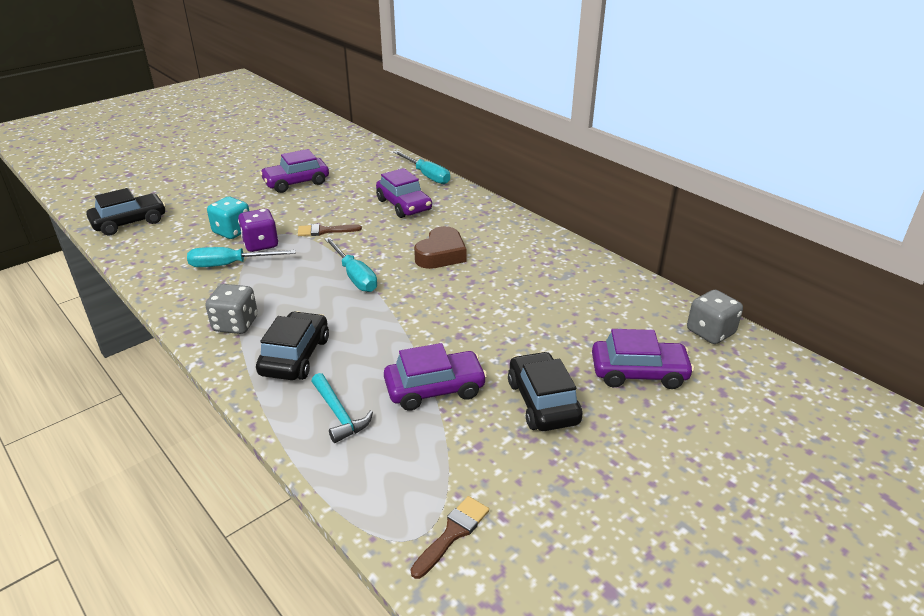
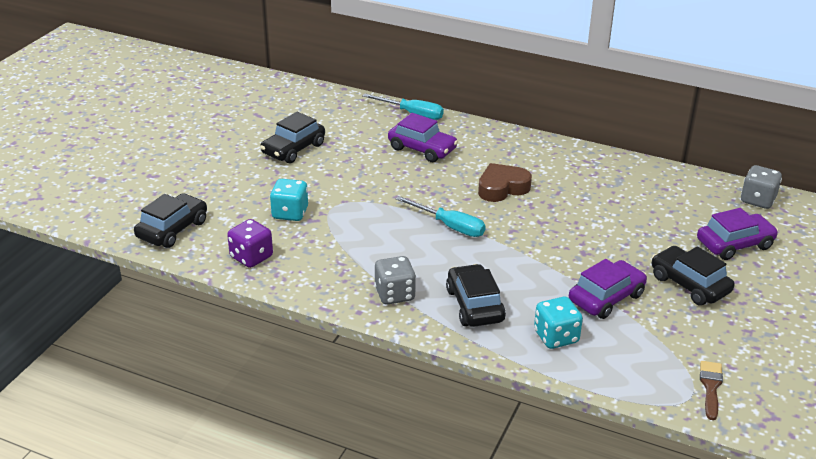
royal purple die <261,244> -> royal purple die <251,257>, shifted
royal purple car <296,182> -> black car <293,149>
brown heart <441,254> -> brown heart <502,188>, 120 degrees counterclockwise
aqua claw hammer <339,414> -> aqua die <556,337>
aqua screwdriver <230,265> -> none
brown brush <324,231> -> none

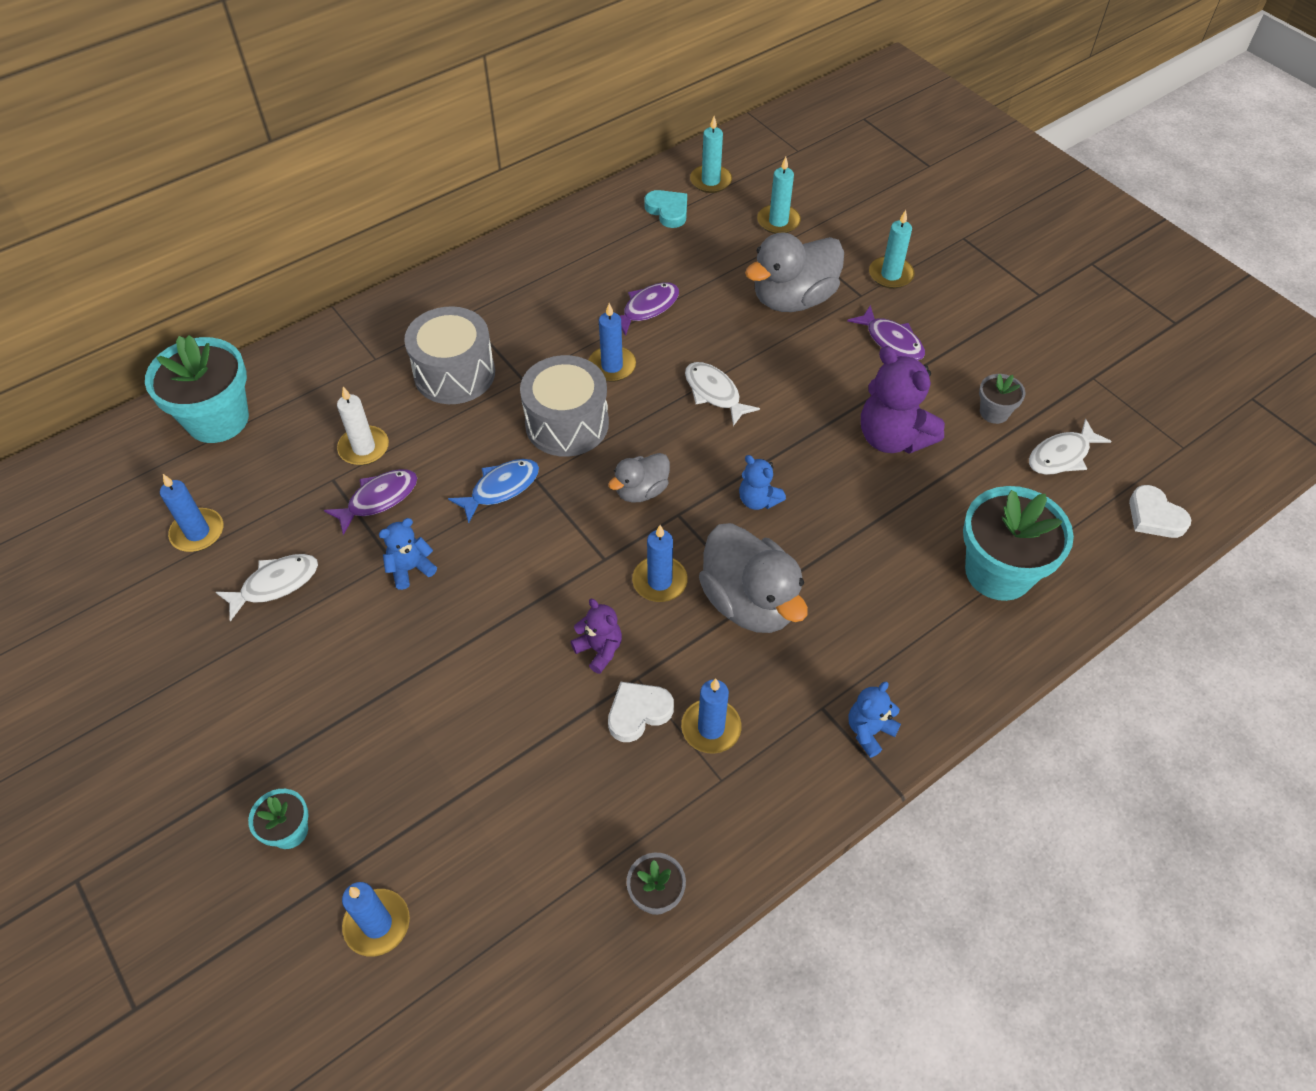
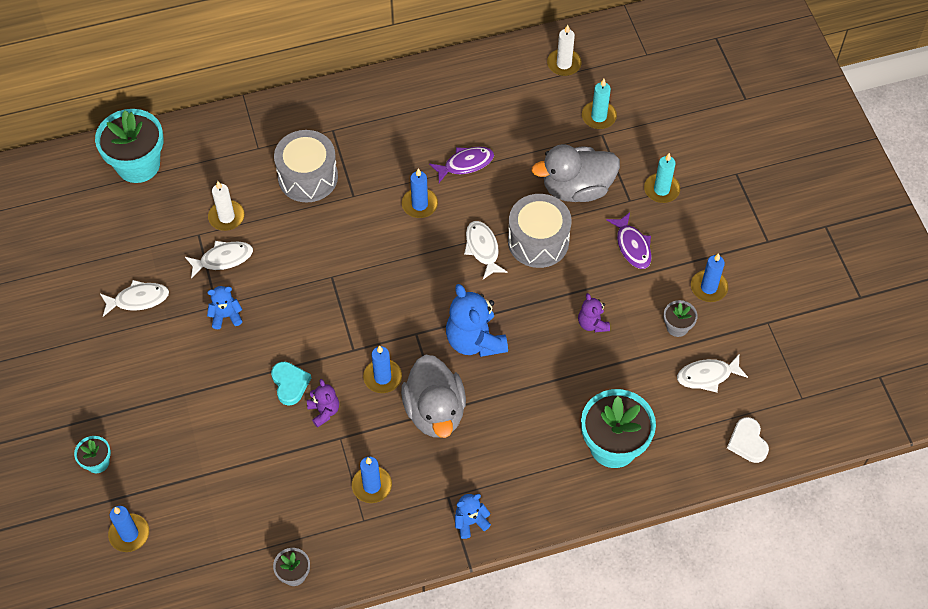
royal purple toy fish <378,499> -> pure white toy fish <223,259>
aqua heart <668,211> -> aqua heart <290,384>, shifted
royal blue teddy bear <758,500> -> royal blue teddy bear <475,340>, x1.87
ash-grey drum <567,424> -> ash-grey drum <538,241>, shifted
aqua pillar candle <710,181> -> pure white pillar candle <564,64>
royal purple teddy bear <892,438> -> royal purple teddy bear <592,323>, x0.53
royal blue pillar candle <197,532> -> royal blue pillar candle <708,287>, shifted
royal blue toy fish <501,488> -> none
ash-grey duck <641,491> -> none
pure white heart <638,712> -> none

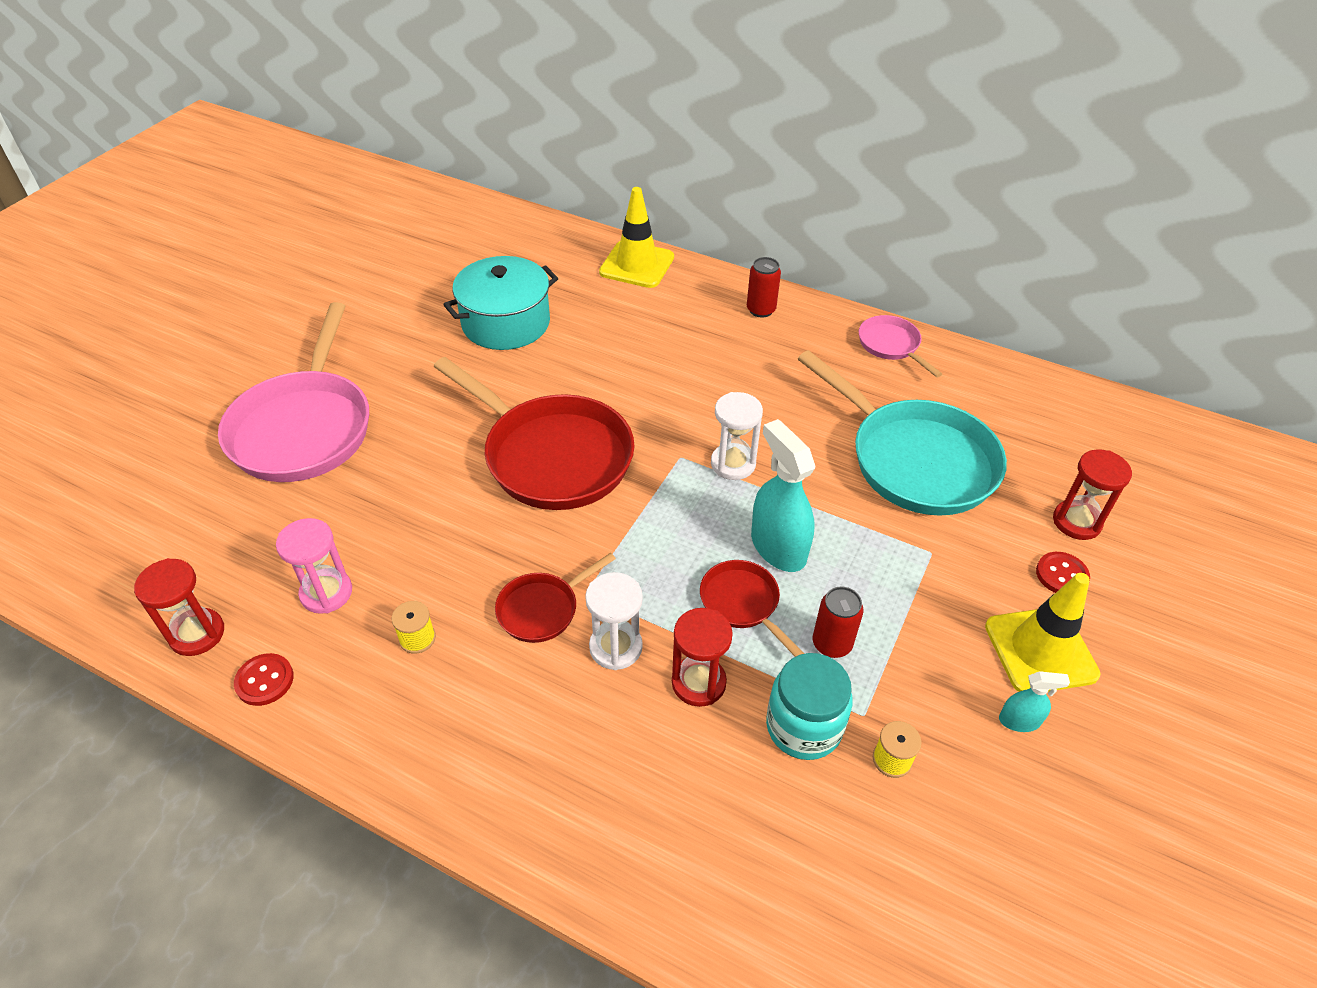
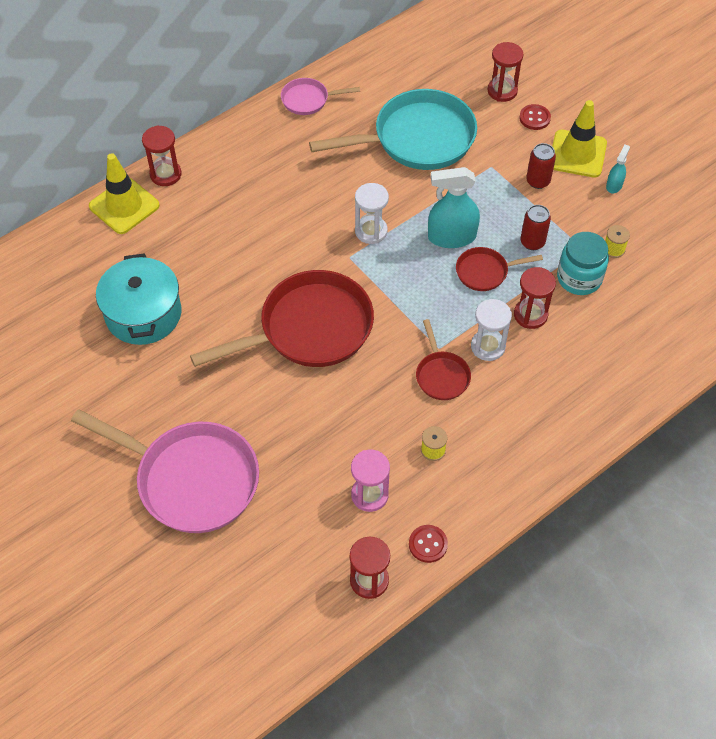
none -> red sandglass <165,174>
red soda can <761,310> -> red soda can <538,181>, shifted

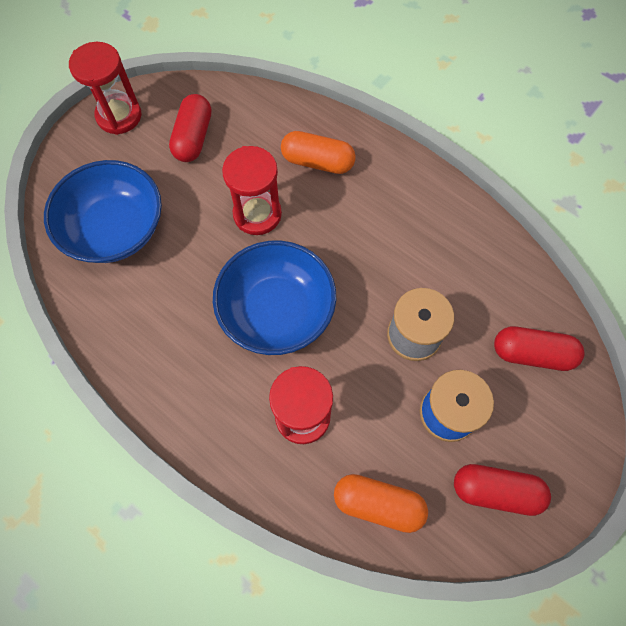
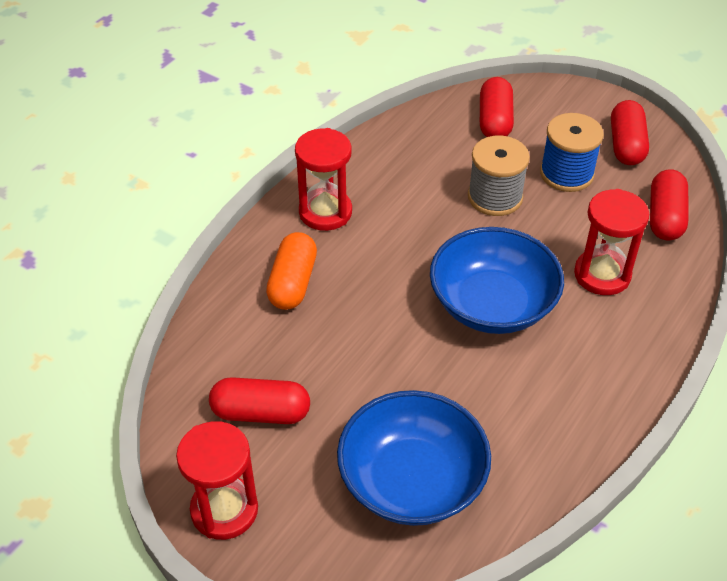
red sandglass <257,214> -> red sandglass <325,212>, shifted
orange capsule <378,504> -> red capsule <665,217>

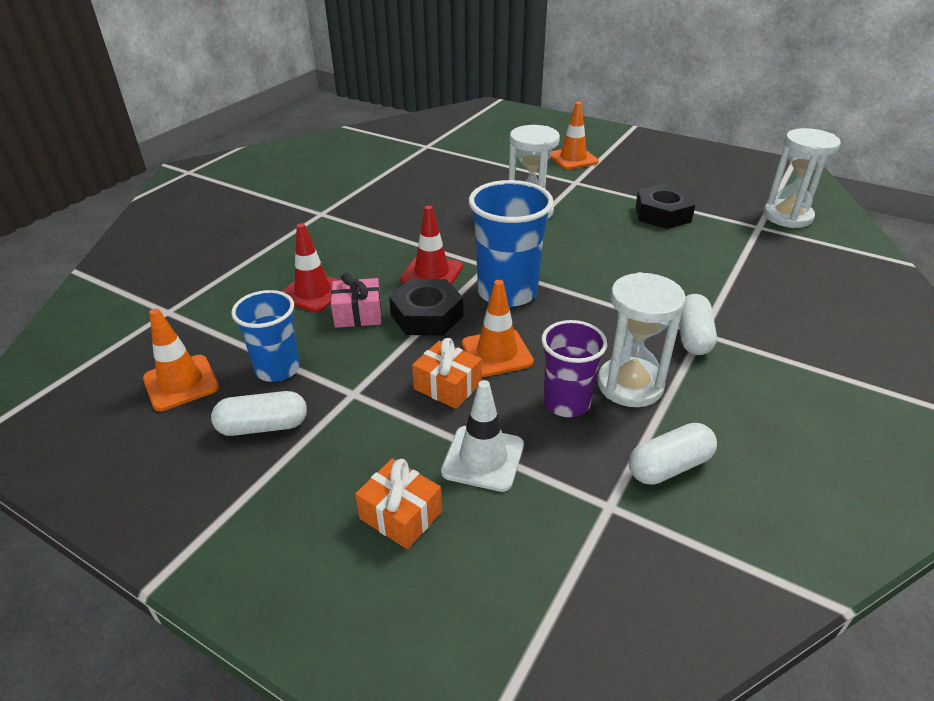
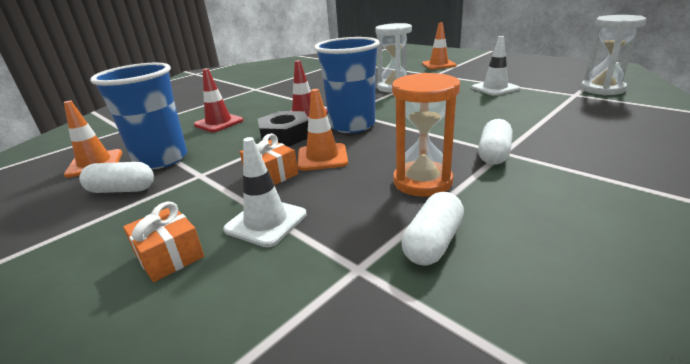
royal blue beaker <278,369> -> royal blue beaker <161,159>, x1.54
pure white sandglass <630,385> -> orange sandglass <422,182>
pure white capsule <669,466> -> pure white capsule <433,242>, 45 degrees counterclockwise
black nut <662,214> -> pure white traffic cone <495,88>
rosy present <358,314> -> none
royal purple beaker <566,402> -> none

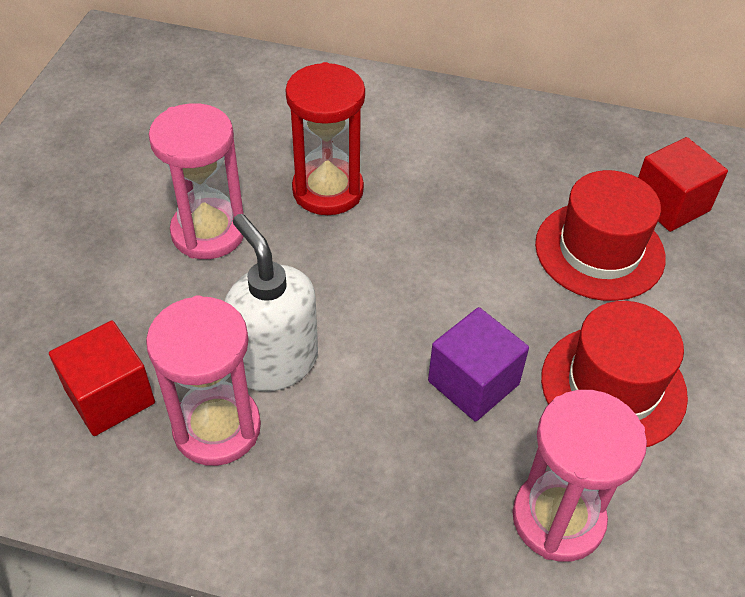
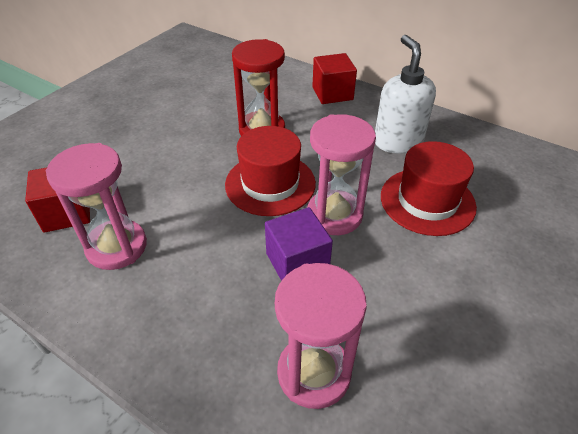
red tall hat <613,386> -> red tall hat <270,184>, shifted
rosy sandglass <208,232> -> rosy sandglass <334,215>, shifted
red solid cube <670,204> -> red solid cube <332,93>, shifted
pure white pump bottle <275,361> -> pure white pump bottle <397,142>, shifted

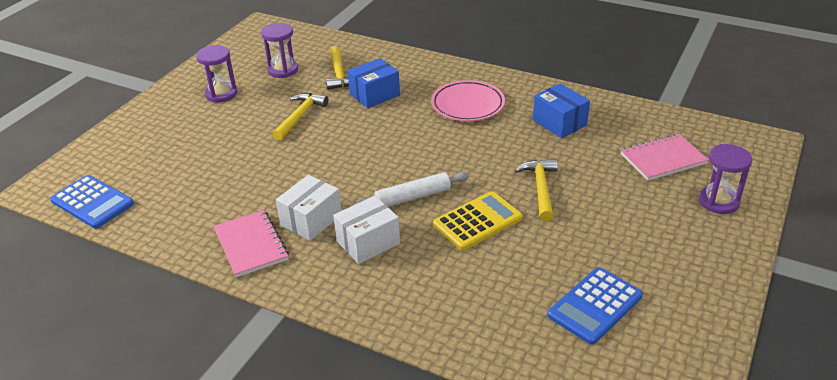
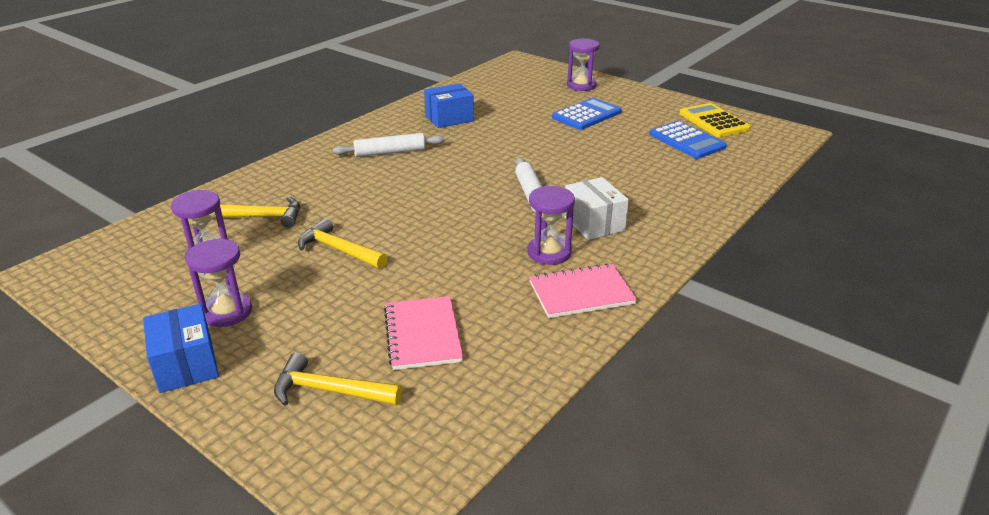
royal blue box <374,95> -> royal blue box <186,364>, shifted
yellow claw hammer <540,188> -> yellow claw hammer <329,390>, shifted
rosy dinner plate <467,105> -> pure white dough roller <390,152>
rosy notepad <663,159> -> rosy notepad <422,334>, shifted
pure white box <311,220> -> royal purple sandglass <549,253>
royal blue pocket calculator <92,202> -> royal blue pocket calculator <586,115>, shifted
yellow pocket calculator <477,221> -> yellow pocket calculator <713,121>, shifted

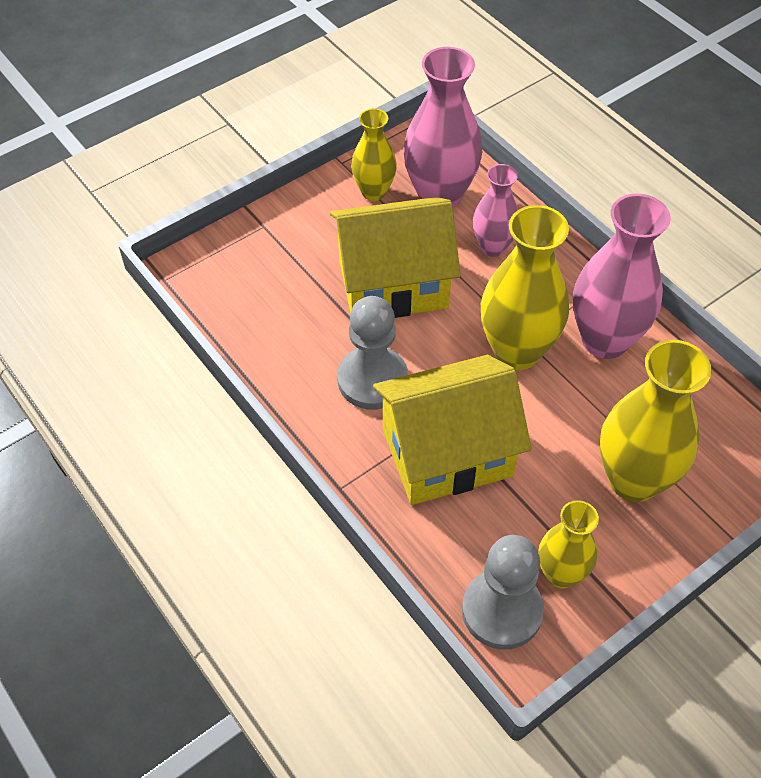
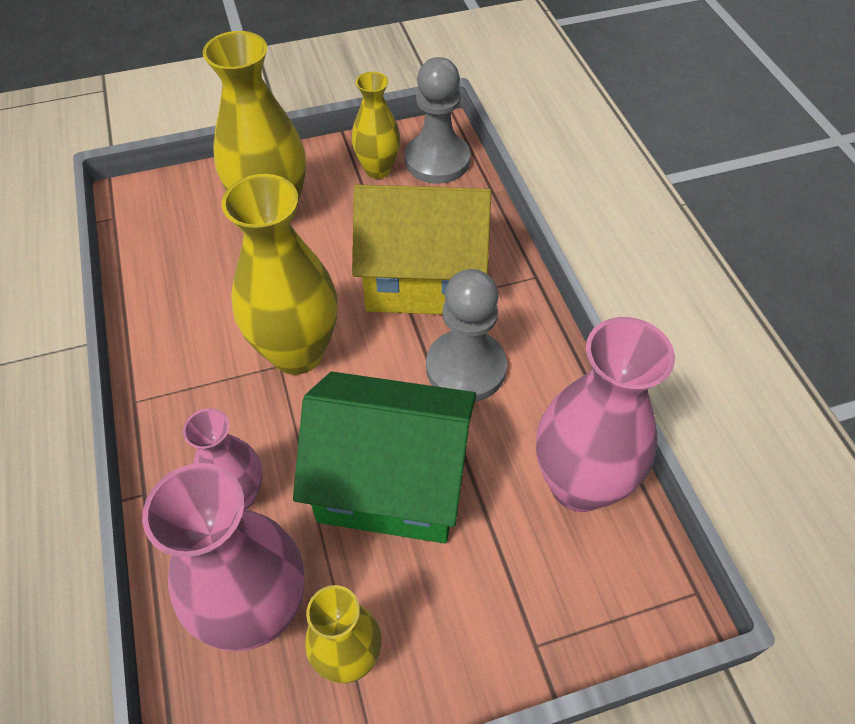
yellow toy house <393,284> -> leaf-green toy house <391,482>
rosy flower vase <605,340> -> rosy flower vase <579,484>, shifted

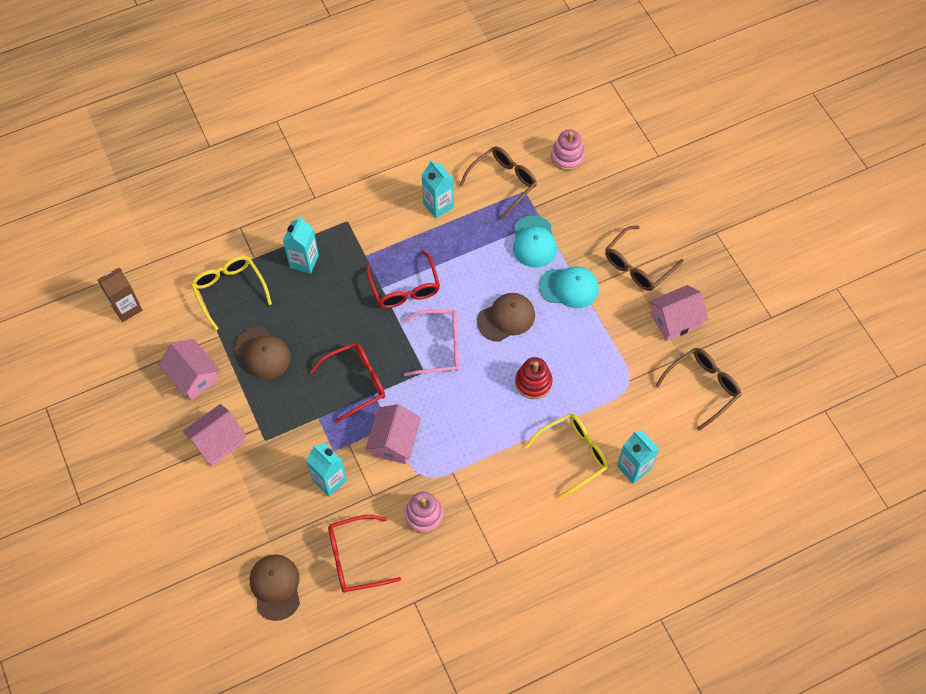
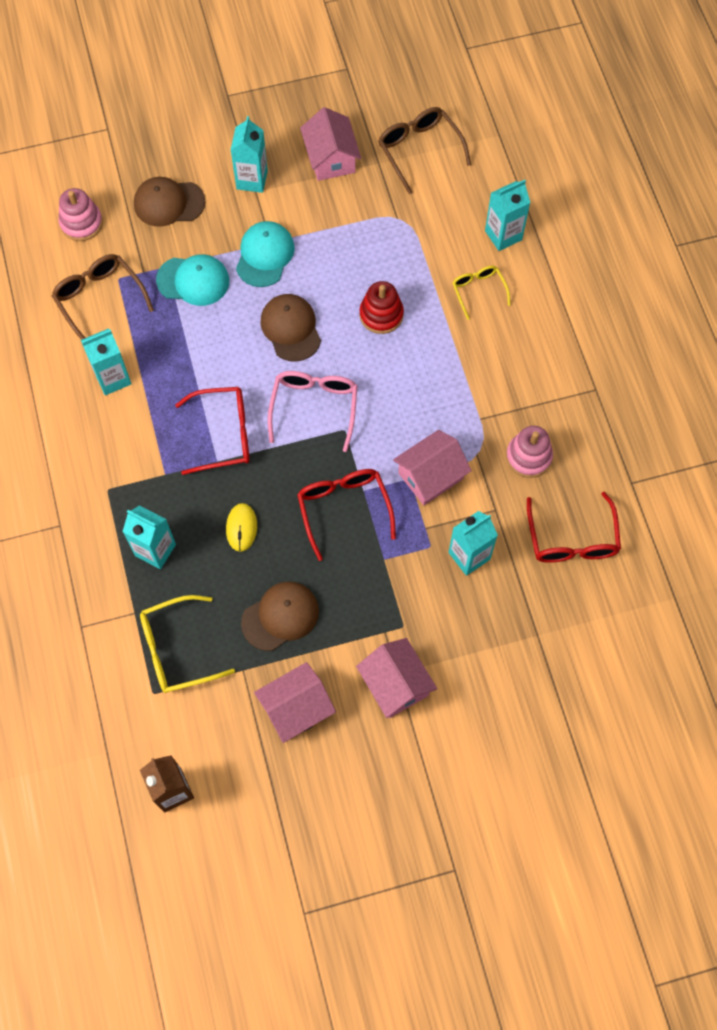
brown peaked cap <275,587> -> brown peaked cap <168,203>, shifted
none -> yellow mouse <241,528>
brown eyeglasses <638,265> -> aqua carton <252,180>
rosy toy house <394,441> -> rosy toy house <430,476>, 60 degrees counterclockwise
yellow eyeglasses <572,455> -> yellow eyeglasses <478,291>, x0.62

